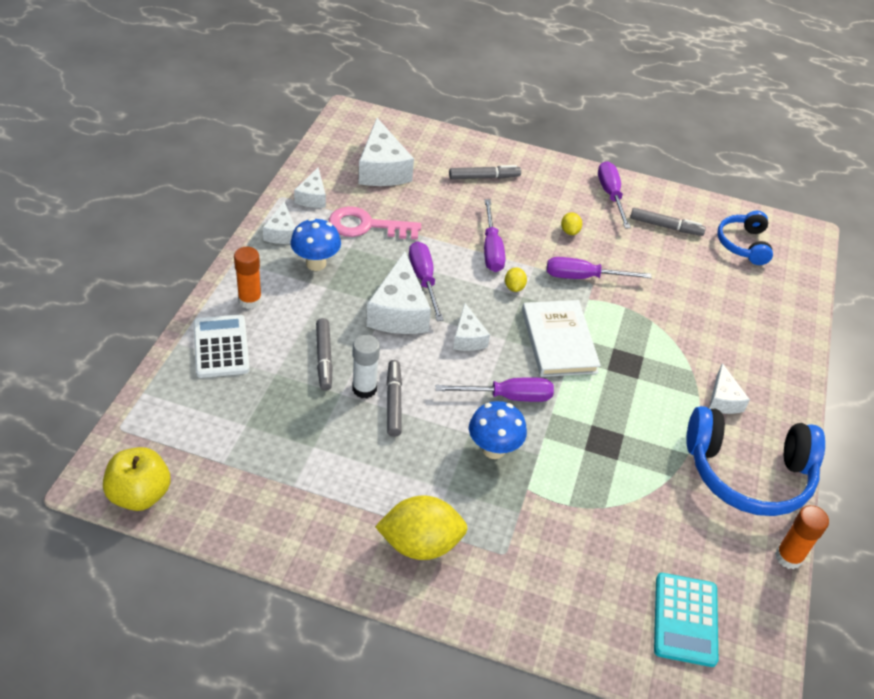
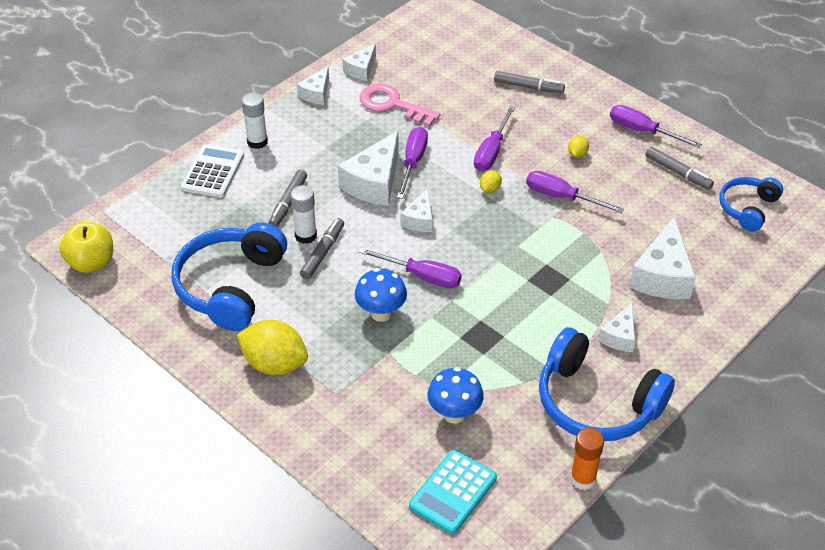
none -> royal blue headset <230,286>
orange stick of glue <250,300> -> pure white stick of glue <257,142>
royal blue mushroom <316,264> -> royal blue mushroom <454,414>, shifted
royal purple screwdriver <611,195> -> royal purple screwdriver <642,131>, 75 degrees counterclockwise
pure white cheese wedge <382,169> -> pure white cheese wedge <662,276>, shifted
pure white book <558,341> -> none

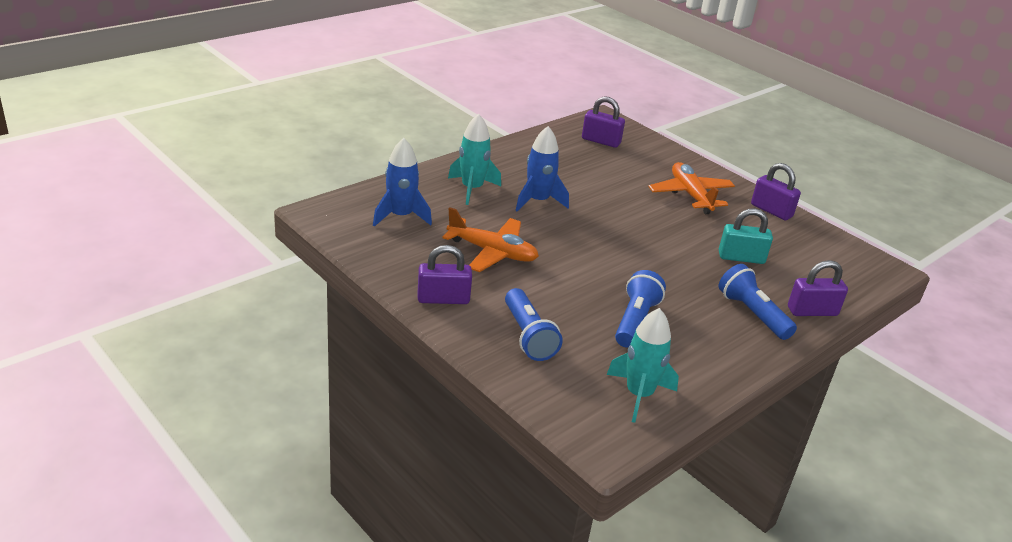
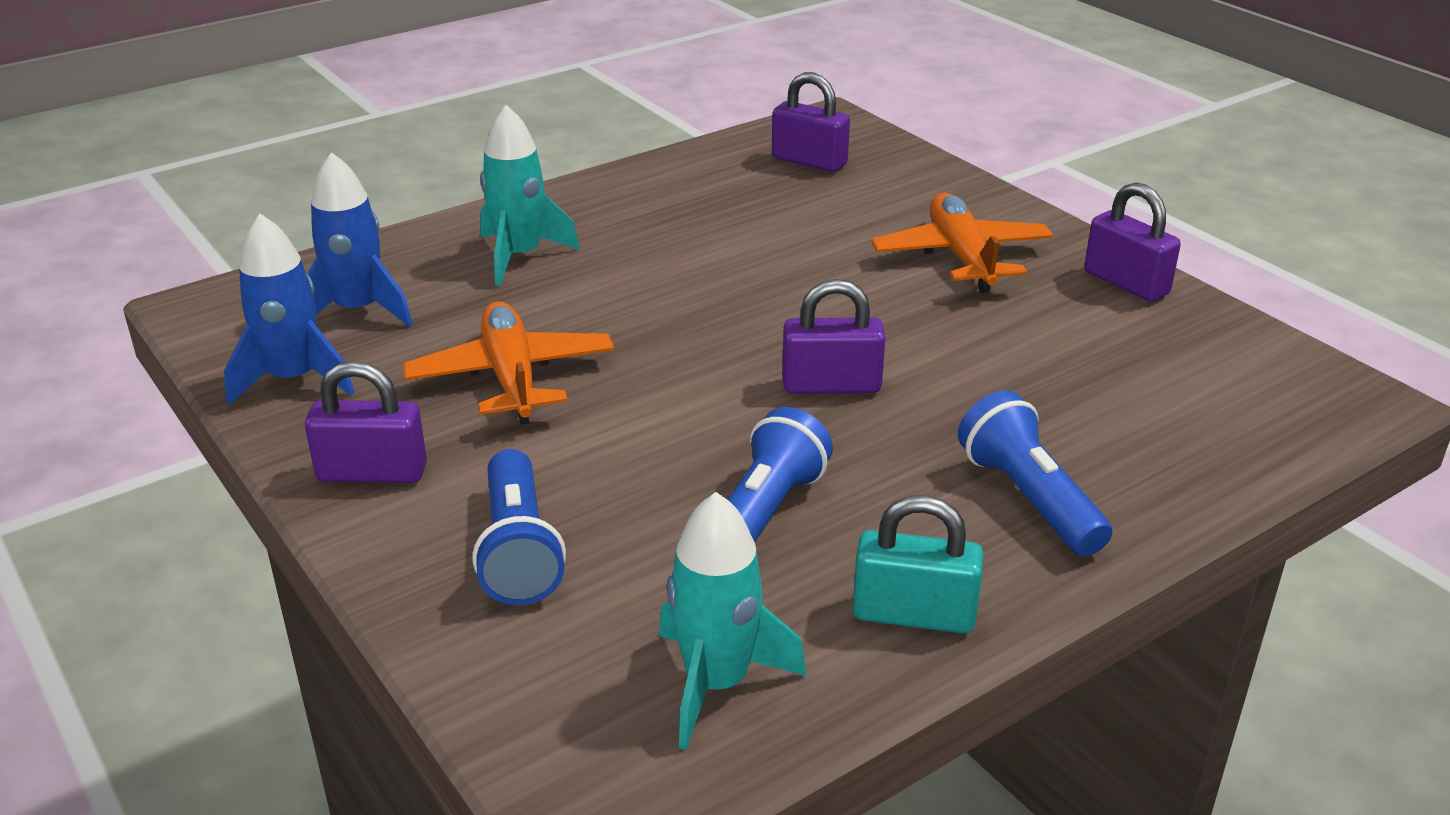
royal blue toy rocket <538,201> -> royal blue toy rocket <294,379>, shifted
orange toy plane <492,252> -> orange toy plane <511,377>, 135 degrees counterclockwise
royal purple lock <812,311> -> royal purple lock <831,385>, shifted
aqua lock <741,258> -> aqua lock <913,614>, shifted

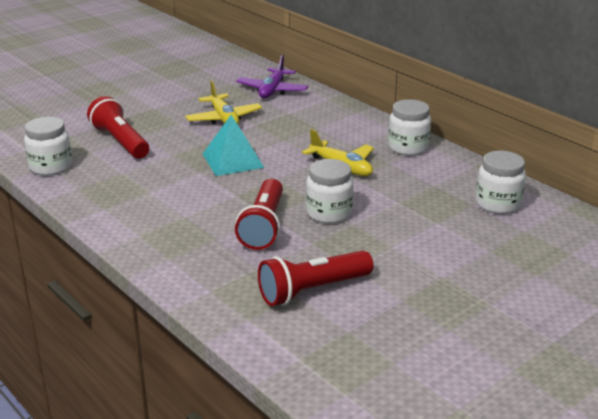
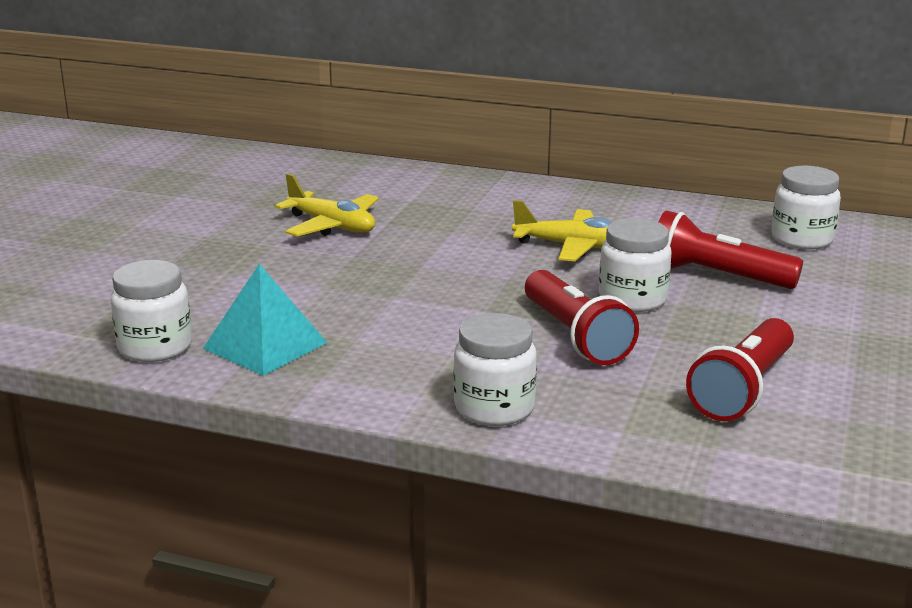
aqua pyramid shape <233,160> -> aqua pyramid shape <265,345>, shifted
pure white jam jar <408,147> -> pure white jam jar <494,408>, shifted
red pocket torch <120,142> -> red pocket torch <717,276>, shifted
royal purple toy plane <272,90> -> none

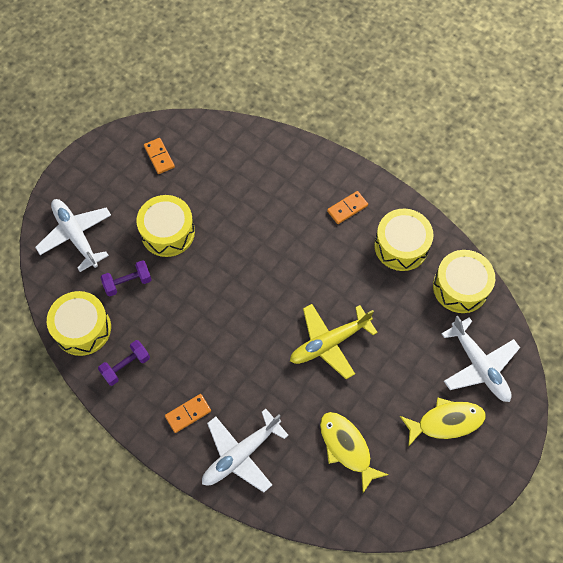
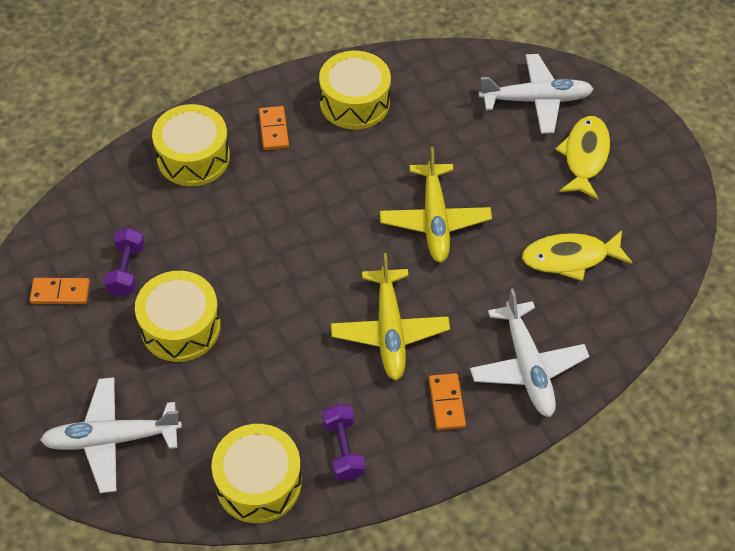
royal purple dumbbell <128,282> -> royal purple dumbbell <127,270>, shifted
yellow drum <460,287> -> yellow drum <193,157>, shifted
none -> yellow toy plane <389,330>

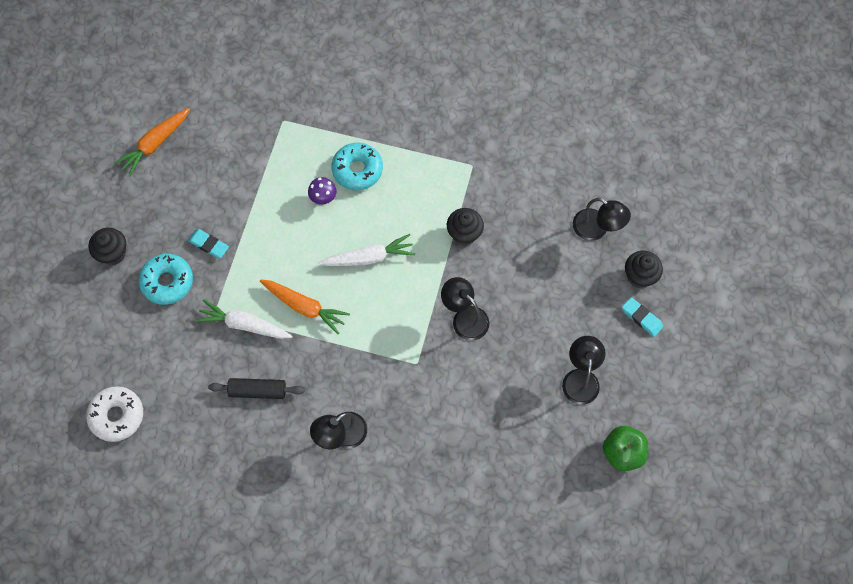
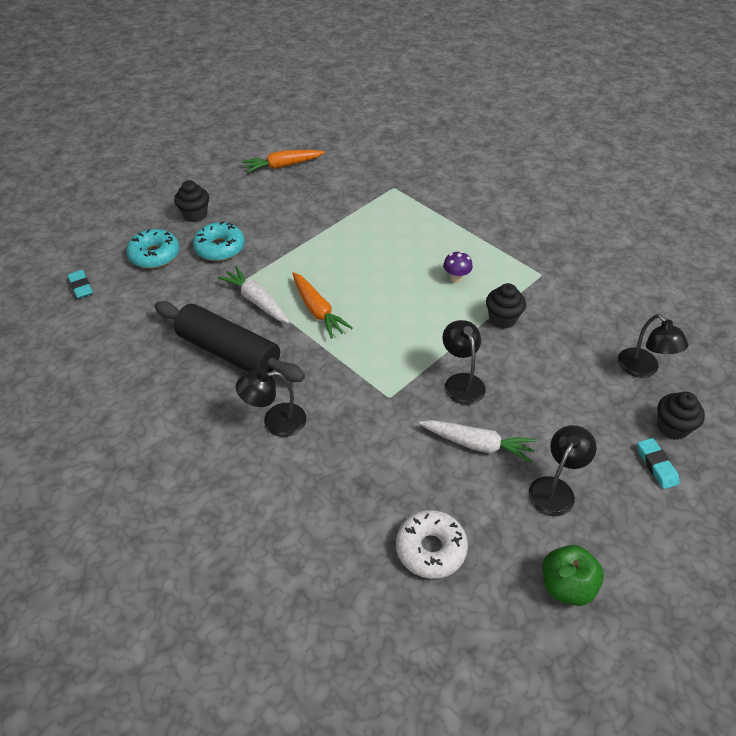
aqua gum eraser <209,245> -> aqua gum eraser <81,286>, shifted
aqua glazed donut <357,170> -> aqua glazed donut <154,255>, shifted
black dough roller <258,391> -> black dough roller <229,352>, x1.83
pure white glazed donut <117,416> -> pure white glazed donut <430,549>, shifted
pure white toy carrot <369,257> -> pure white toy carrot <477,444>, shifted
royal purple mushroom <323,198> -> royal purple mushroom <456,278>, shifted

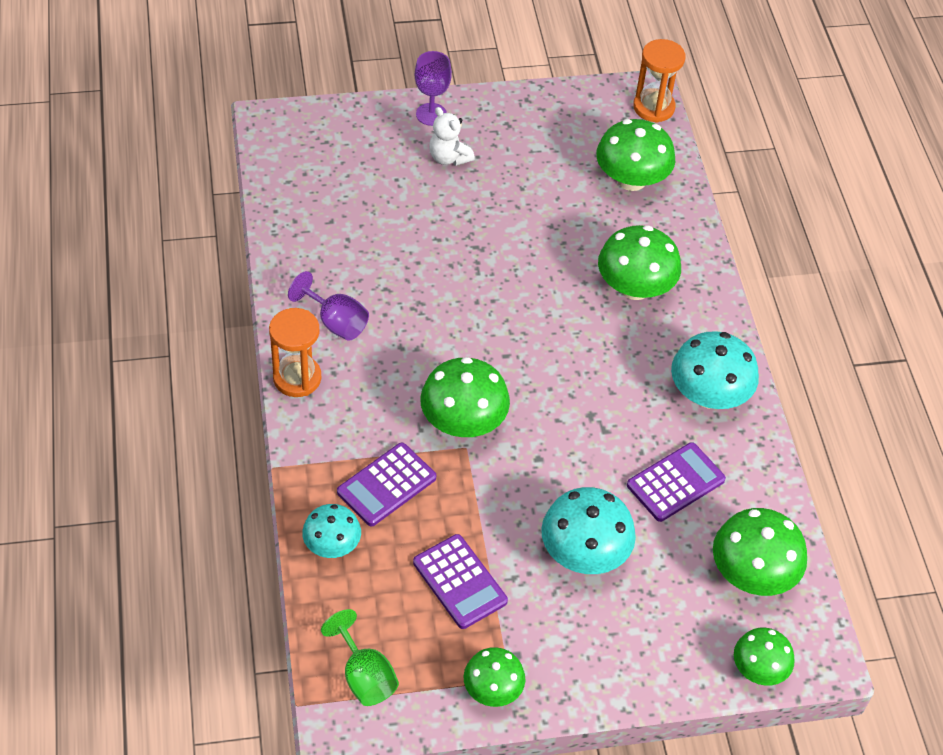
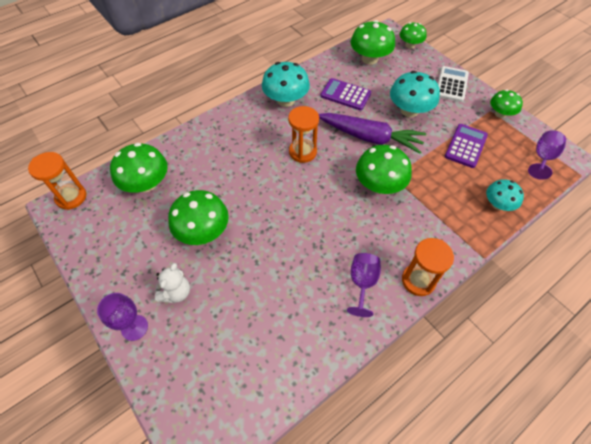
leaf-green mushroom <635,287> -> leaf-green mushroom <203,231>, shifted
none -> orange sandglass <303,152>
none -> royal purple toy carrot <370,138>
none -> pure white pocket calculator <451,84>
leaf-green chalice <364,676> -> royal purple chalice <542,158>
royal purple pocket calculator <386,485> -> none

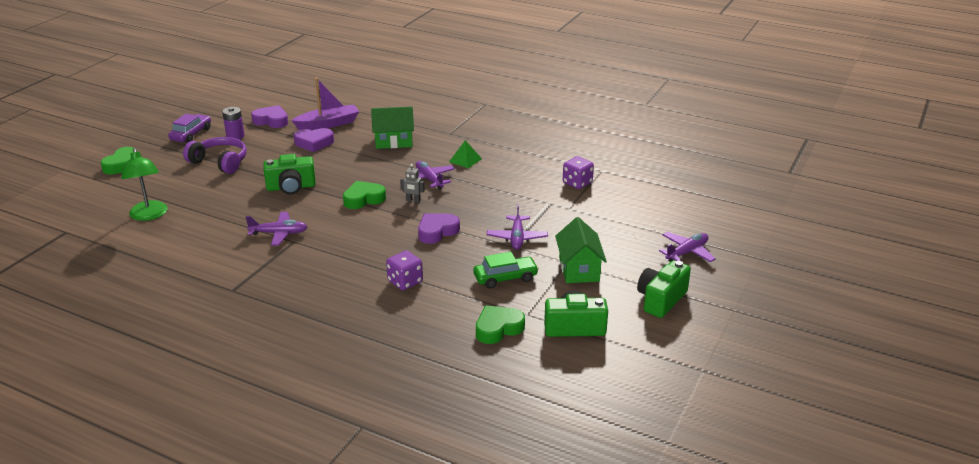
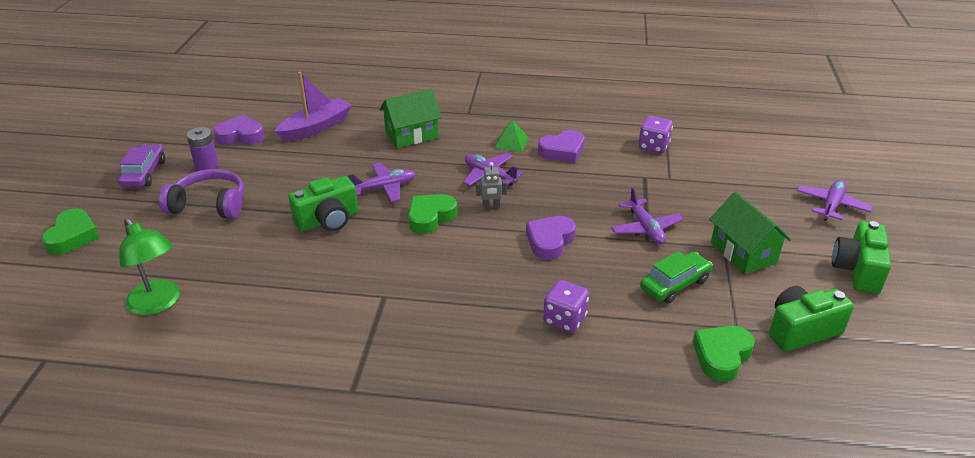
royal purple toy plane <279,233> -> royal purple toy plane <384,188>, shifted
royal purple heart <314,143> -> royal purple heart <562,151>, shifted

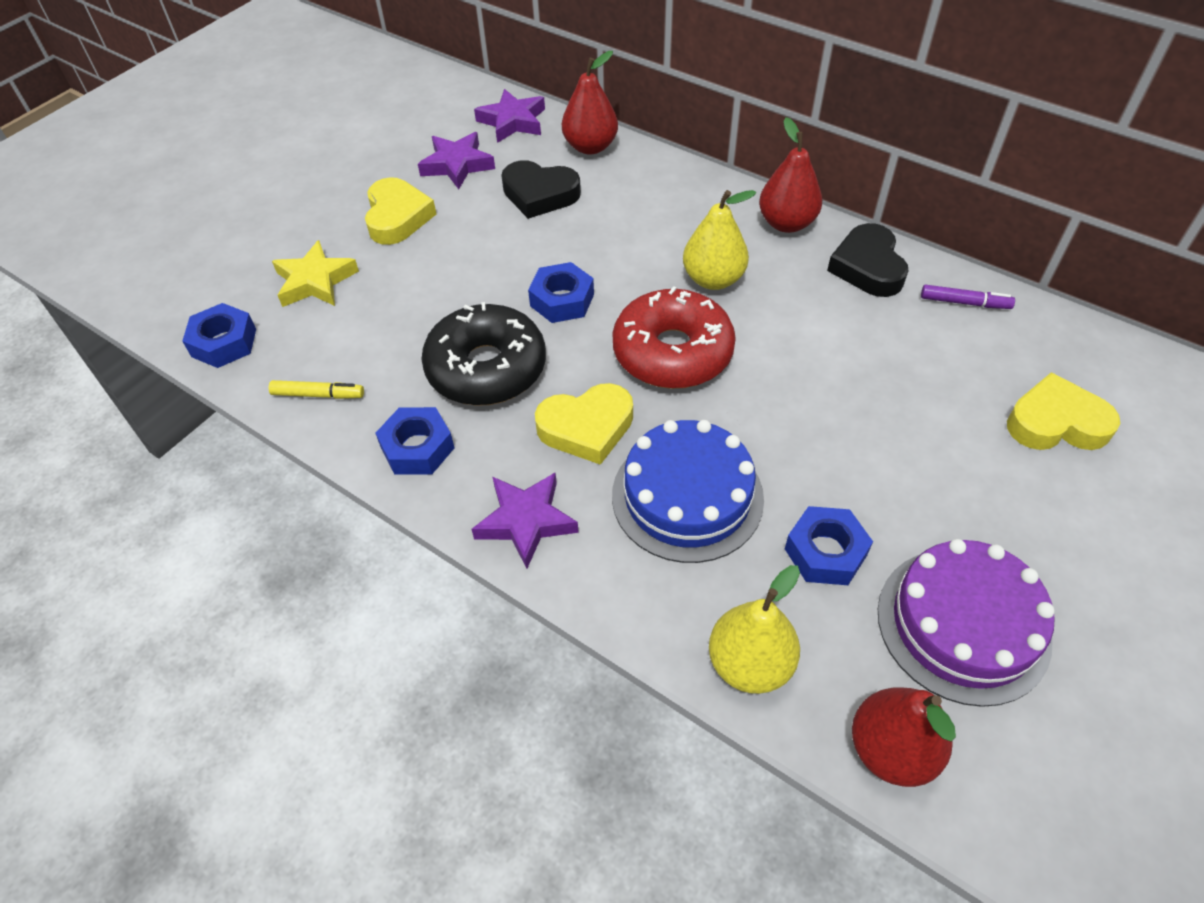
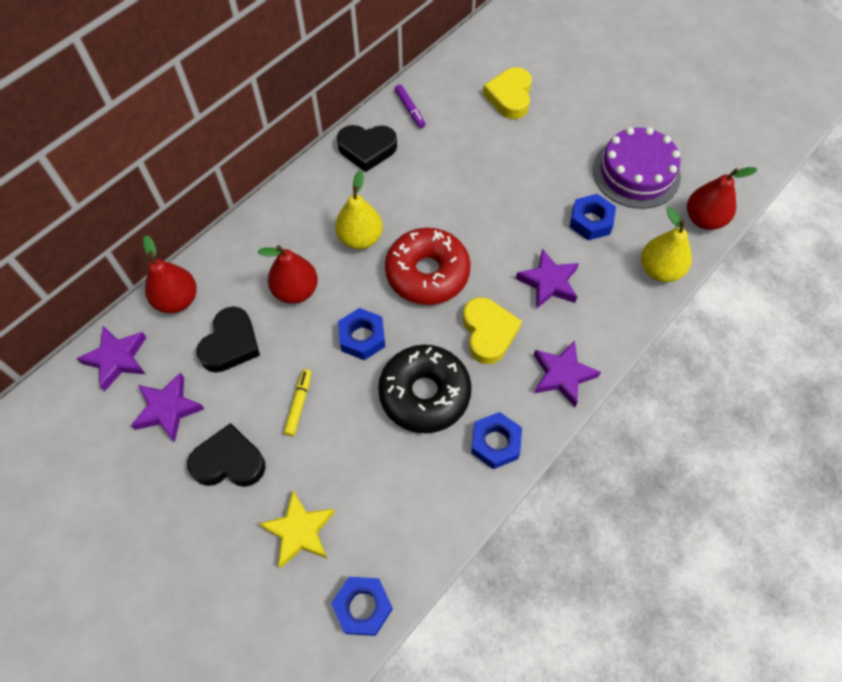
yellow heart <397,217> -> black heart <229,461>
red pear <786,223> -> red pear <296,290>, shifted
yellow marker <318,395> -> yellow marker <299,404>, shifted
royal purple marker <964,302> -> royal purple marker <410,109>, 135 degrees clockwise
royal blue cake <687,496> -> royal purple five-pointed star <548,282>

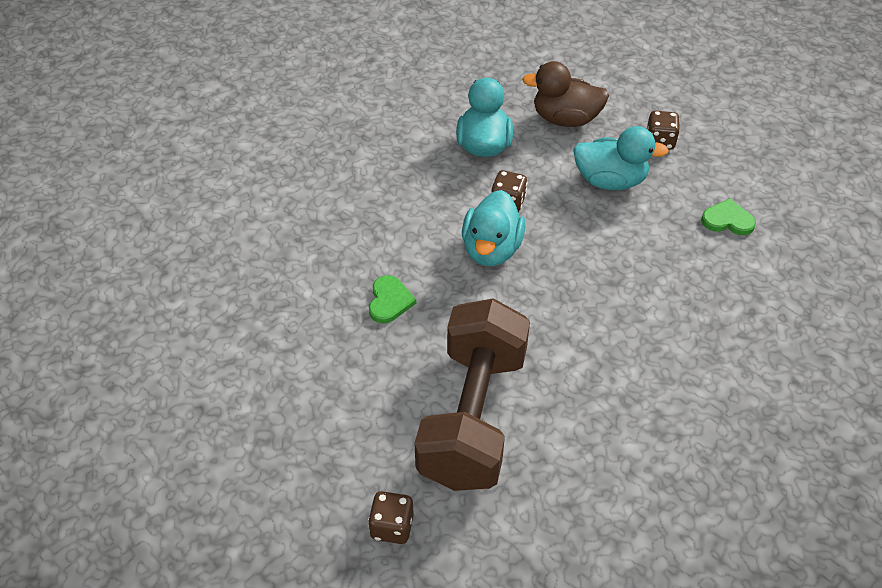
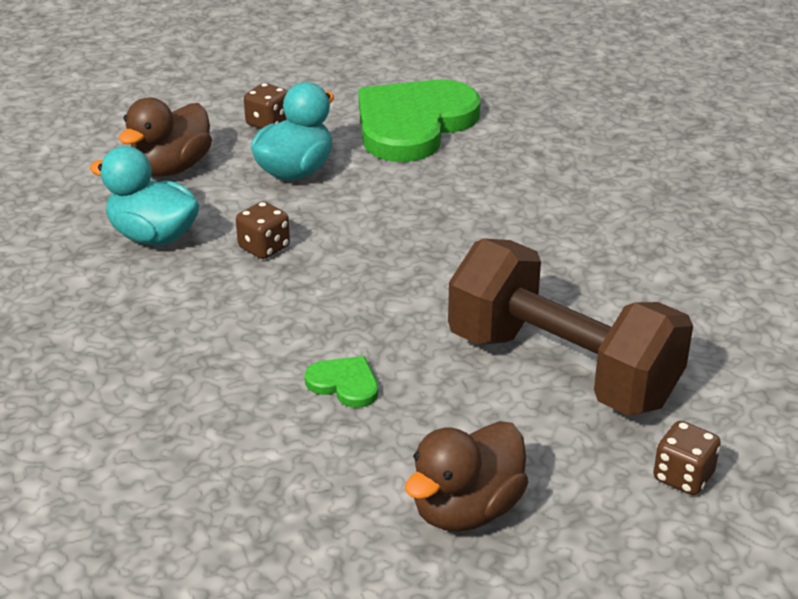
leaf-green heart <727,220> -> leaf-green heart <413,124>, x2.40
none -> brown duck <466,510>
aqua duck <491,249> -> none

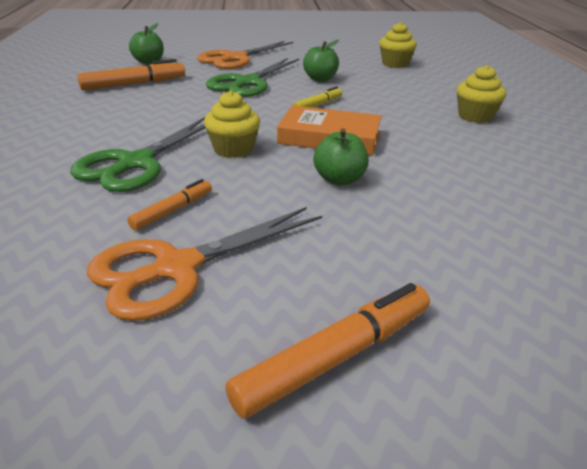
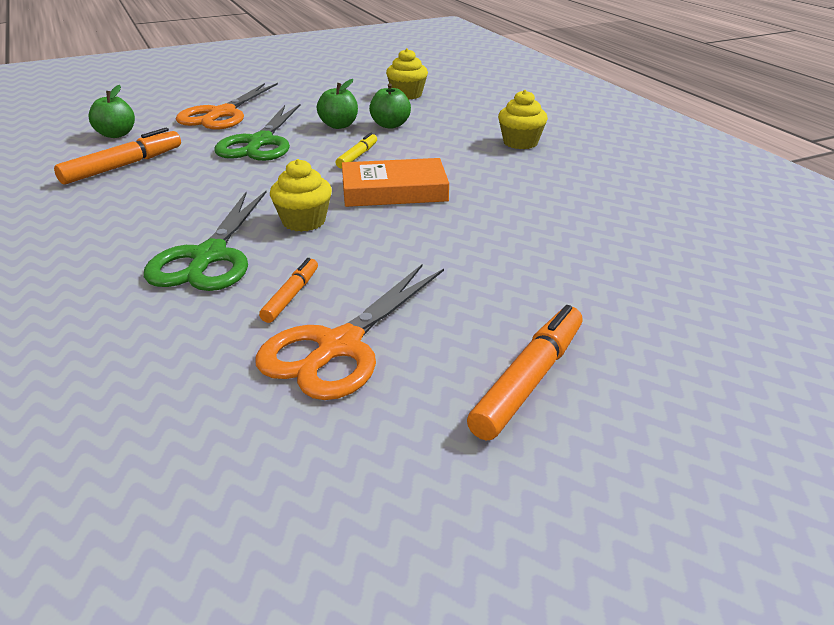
leaf-green toy apple <339,179> -> leaf-green toy apple <390,125>, shifted

